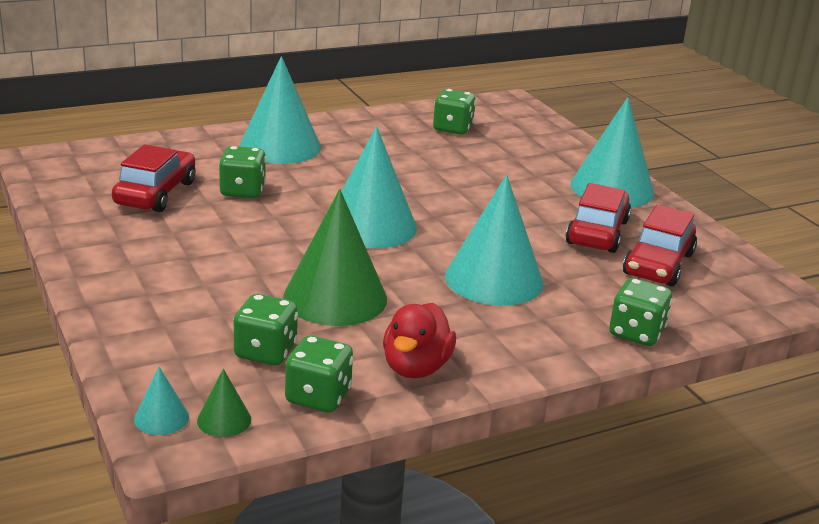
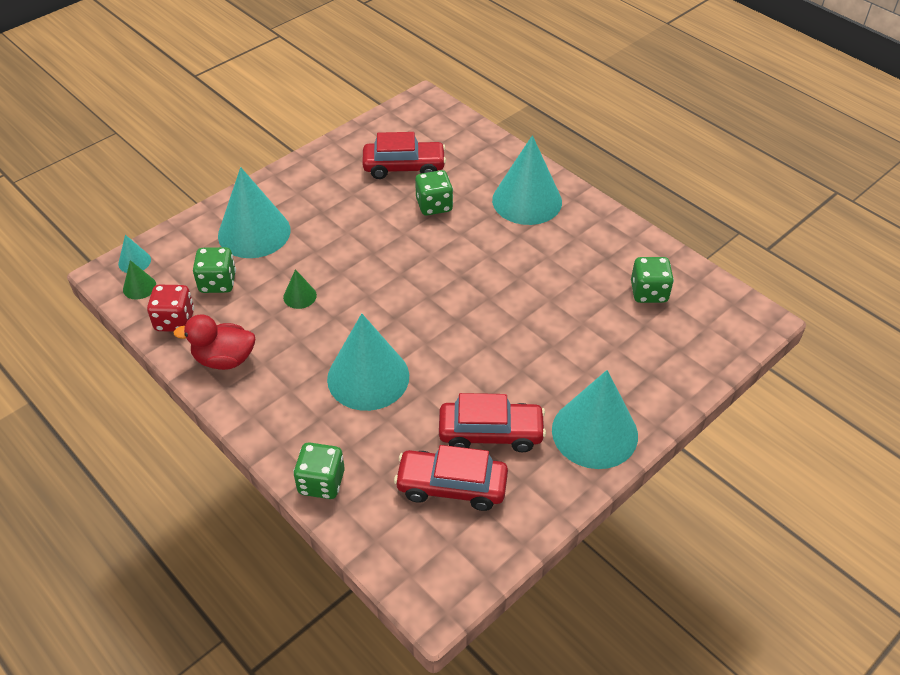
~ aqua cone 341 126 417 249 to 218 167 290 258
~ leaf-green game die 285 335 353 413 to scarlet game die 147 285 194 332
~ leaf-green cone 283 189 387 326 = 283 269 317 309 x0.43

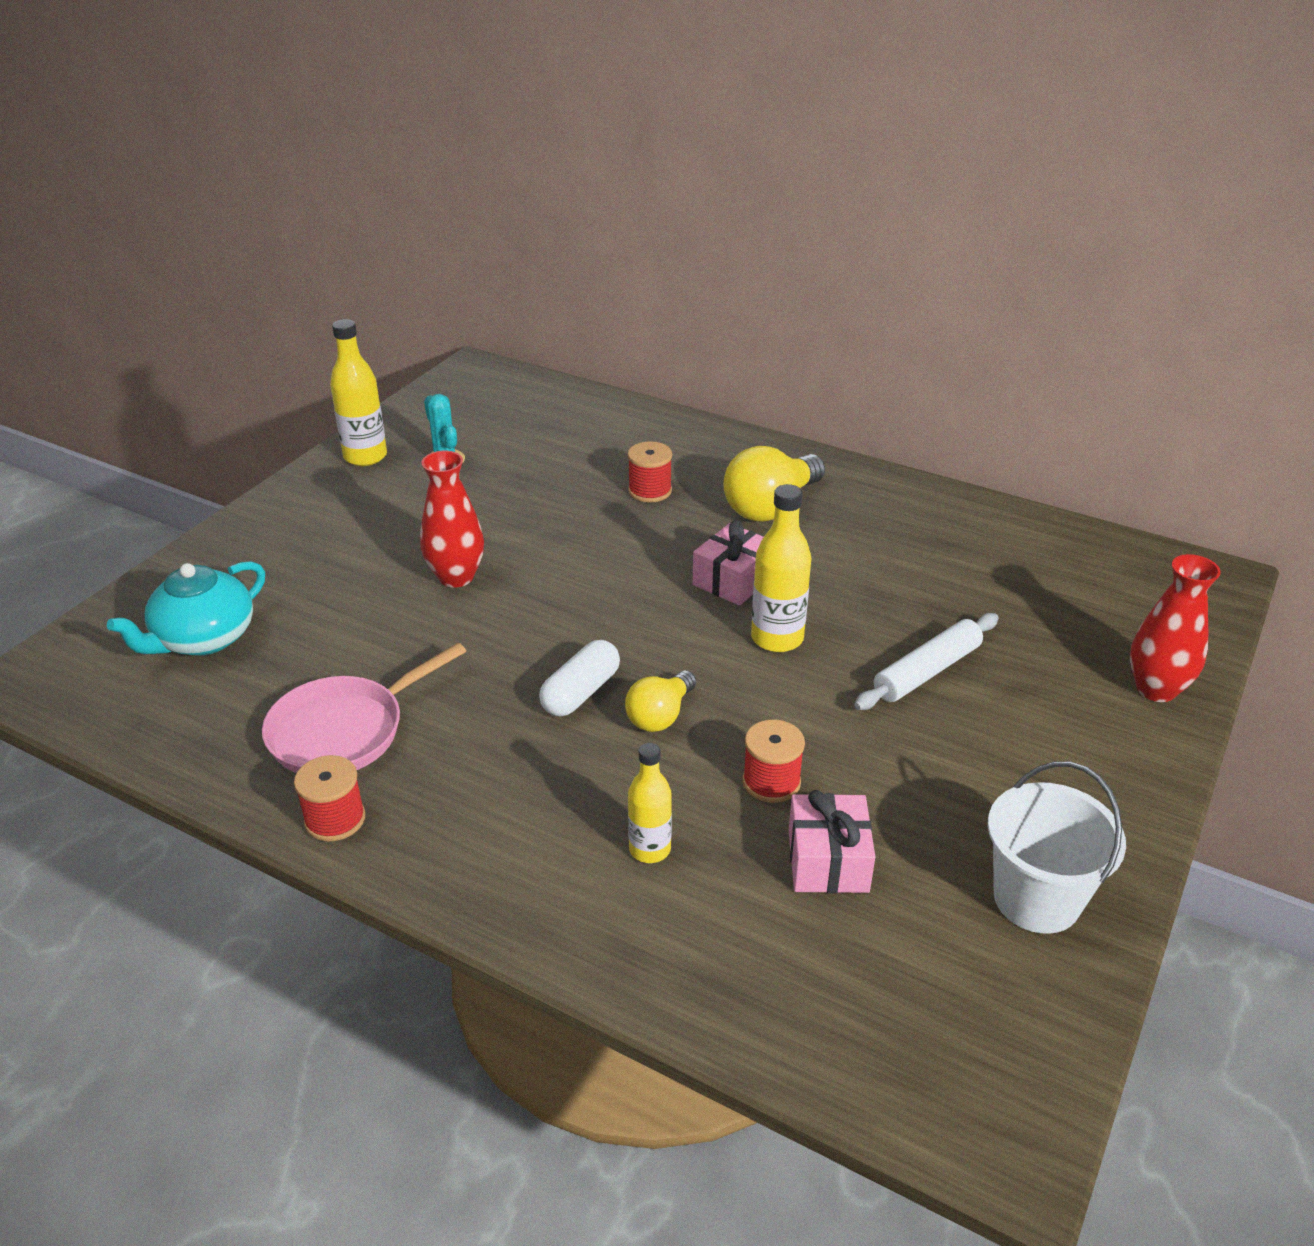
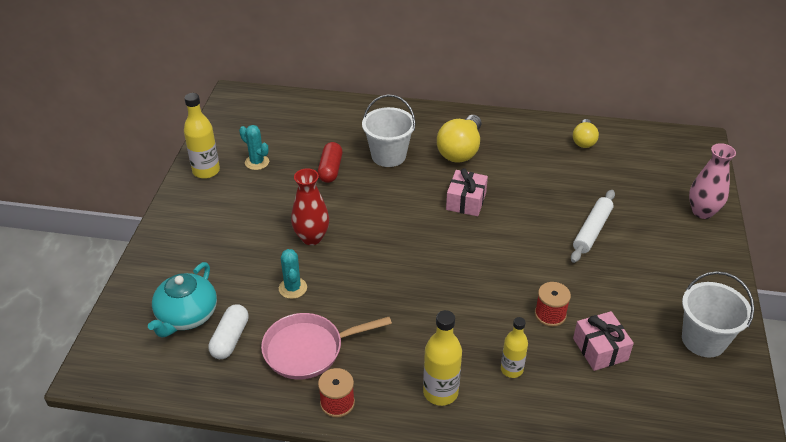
+ aqua saguaro cactus 279 249 307 299
+ scarlet pill 318 142 343 183
~ white pill 539 640 620 716 to 208 304 249 359
~ yellow light bulb 625 670 696 732 to 573 119 599 148
~ yellow bottle 751 484 811 652 to 423 310 462 406
~ scarlet reel of thread 628 441 672 503 to white sand bucket 362 94 415 167
~ scarlet tall vase 1130 554 1221 702 to rose-pink tall vase 689 143 736 219
~ rose-pink pan 262 643 466 773 = 261 313 392 380 45 degrees clockwise

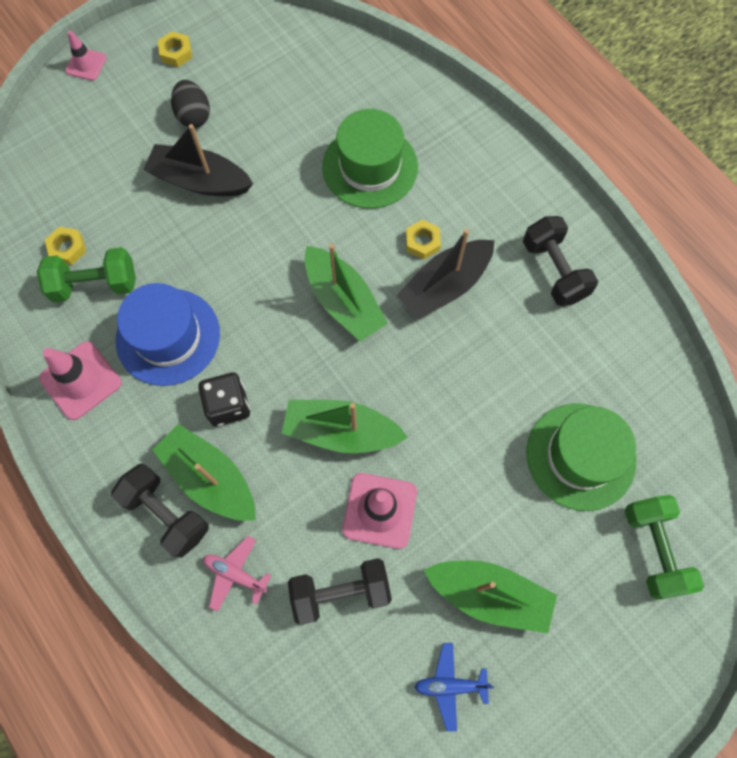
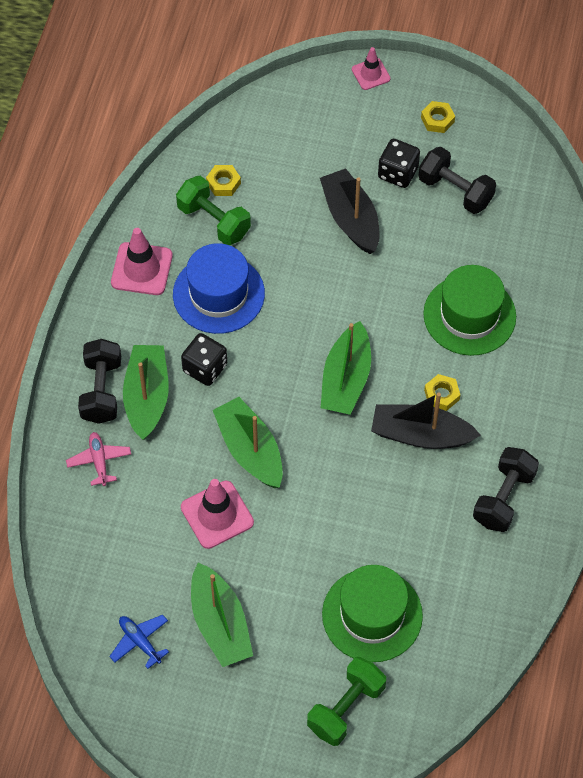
~ ebony hand weight 288 558 392 625 to 419 147 496 214
~ ebony toy egg 171 80 210 128 to ebony game die 378 139 420 188

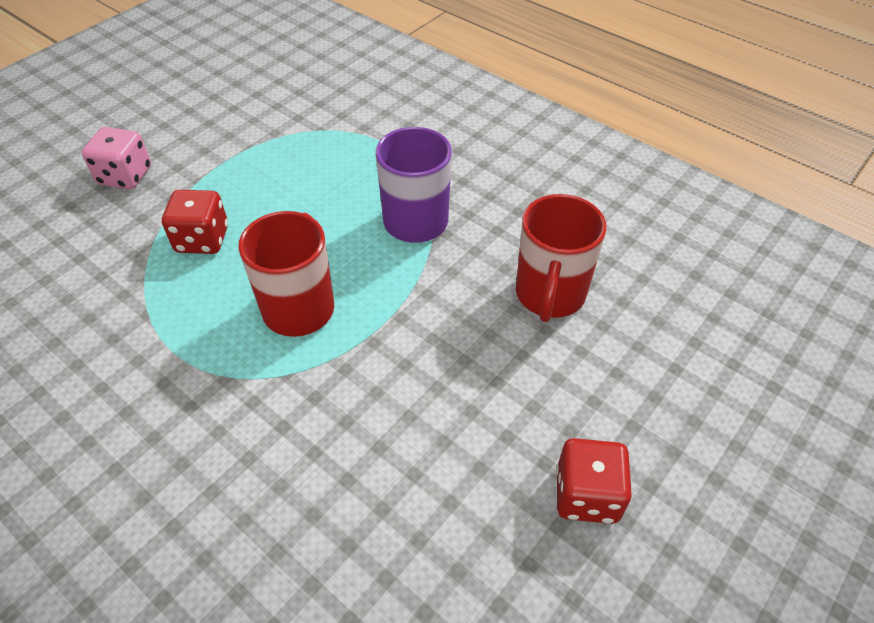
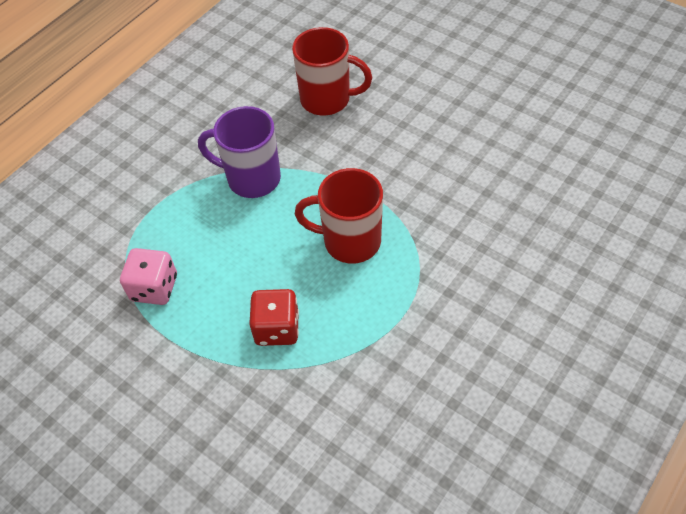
- scarlet game die 556 438 632 524
~ rose-pink game die 82 127 151 189 to 120 248 177 305

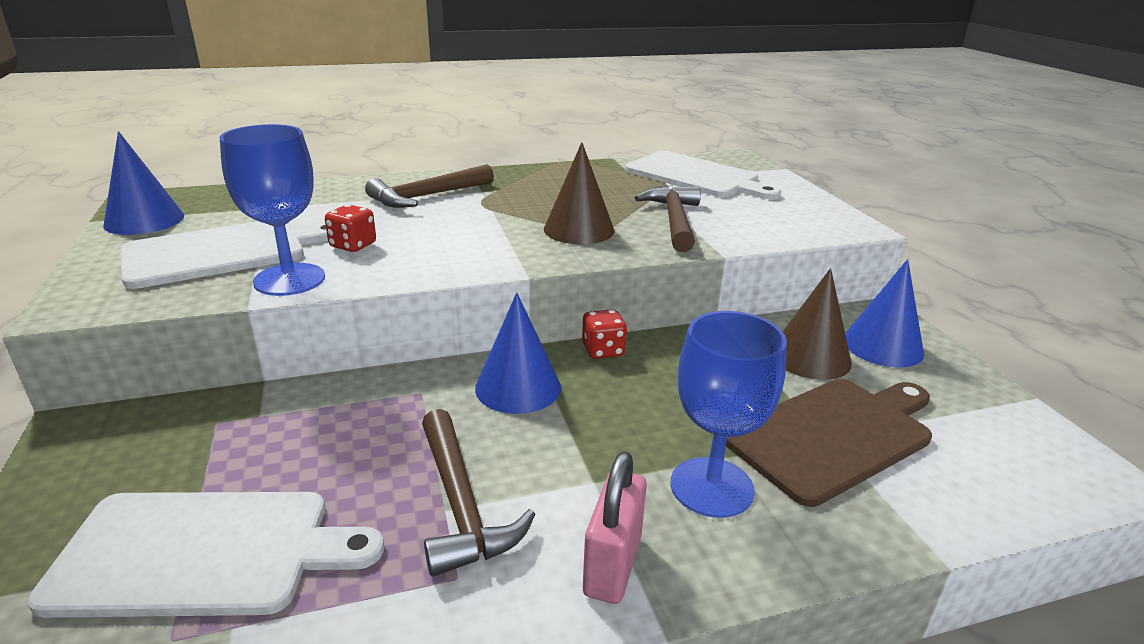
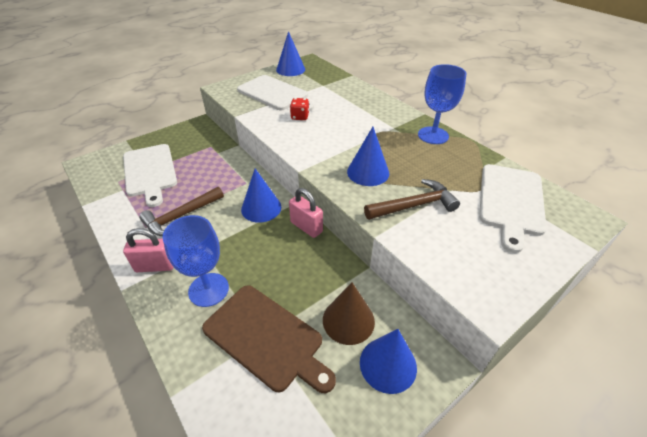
- russet claw hammer 365 164 494 208
~ royal blue wine glass 220 124 325 296 to 418 64 467 144
~ scarlet game die 582 309 627 359 to rose-pink padlock 289 188 323 238
~ russet cone 544 142 615 244 to royal blue cone 347 127 389 186

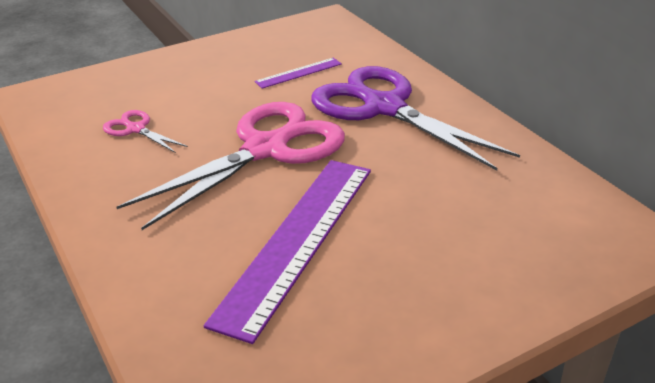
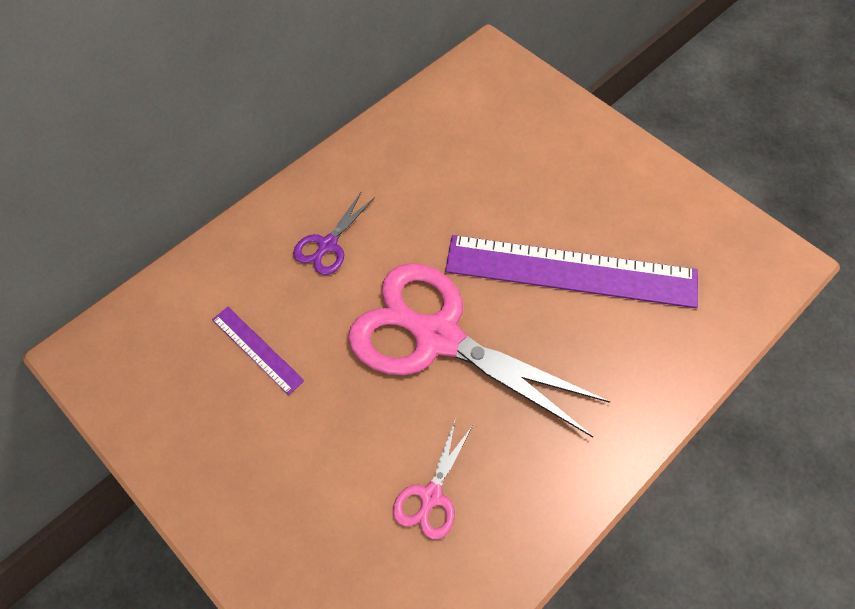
~ violet pair of scissors 312 66 520 171 = 293 192 375 275 x0.43

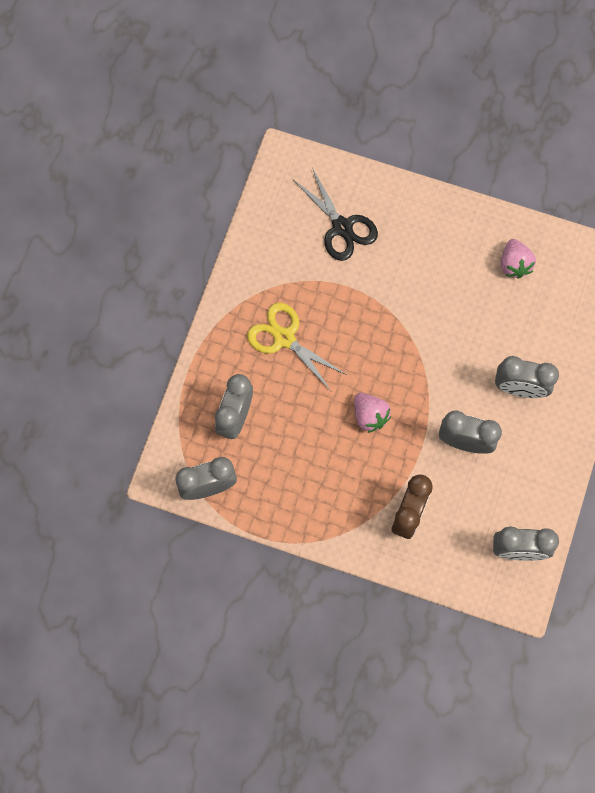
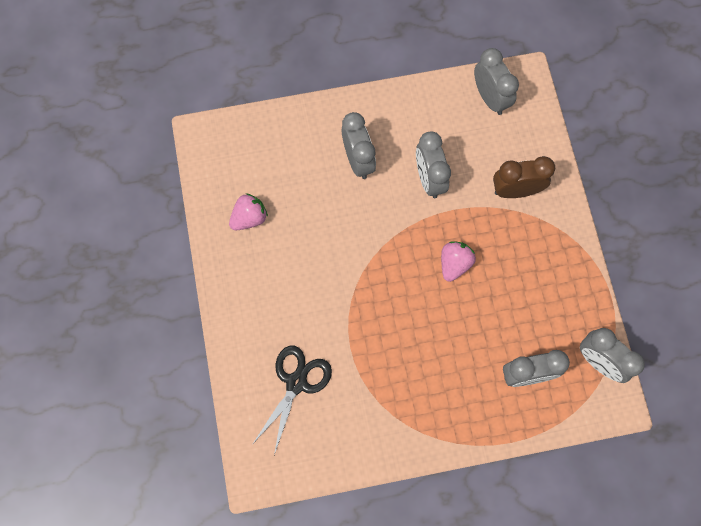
- yellow pair of scissors 247 303 347 391

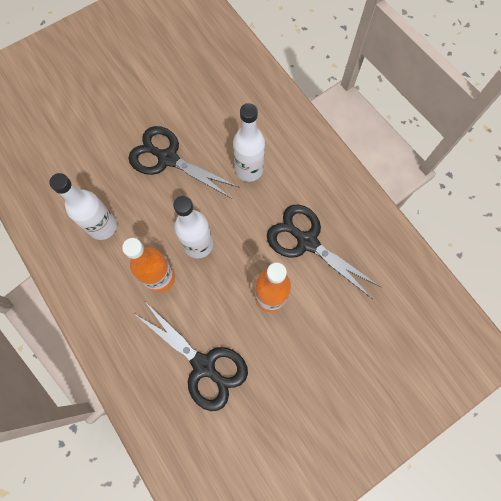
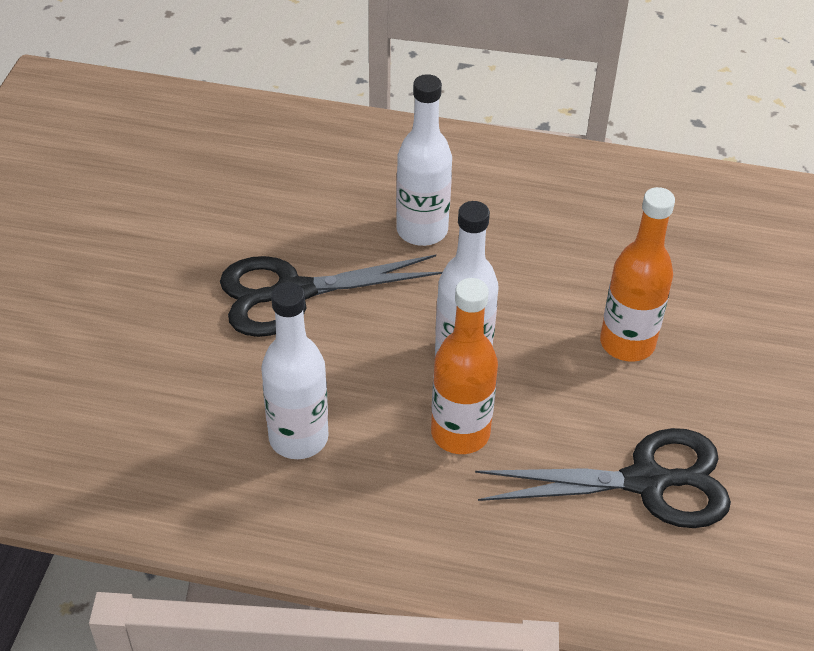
- ebony pair of scissors 267 204 381 299

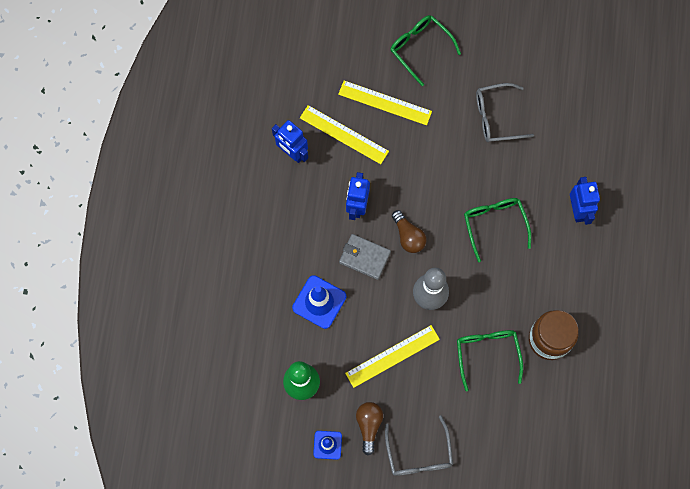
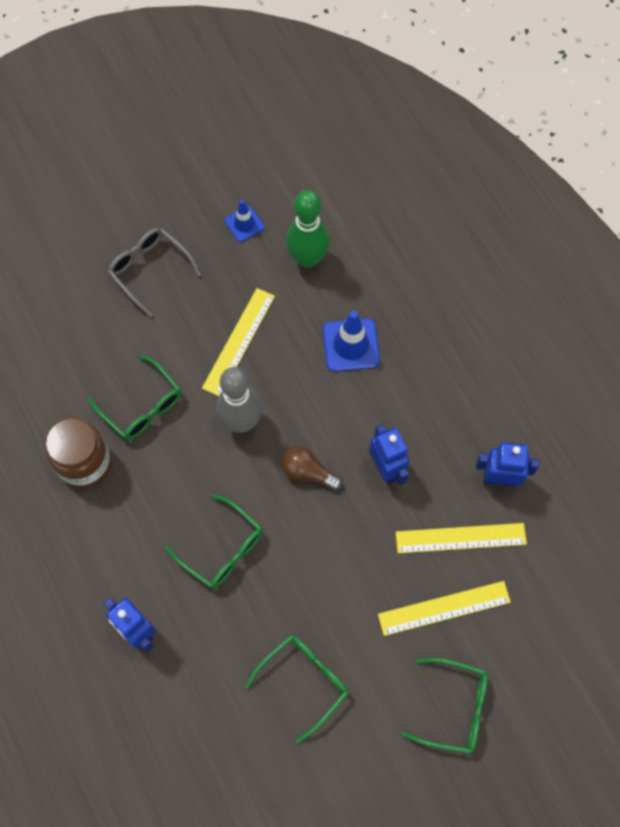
- gray card wallet 339 234 391 280
- russet light bulb 356 402 383 455
~ gray glasses 476 83 534 142 to leaf-green glasses 245 635 348 743

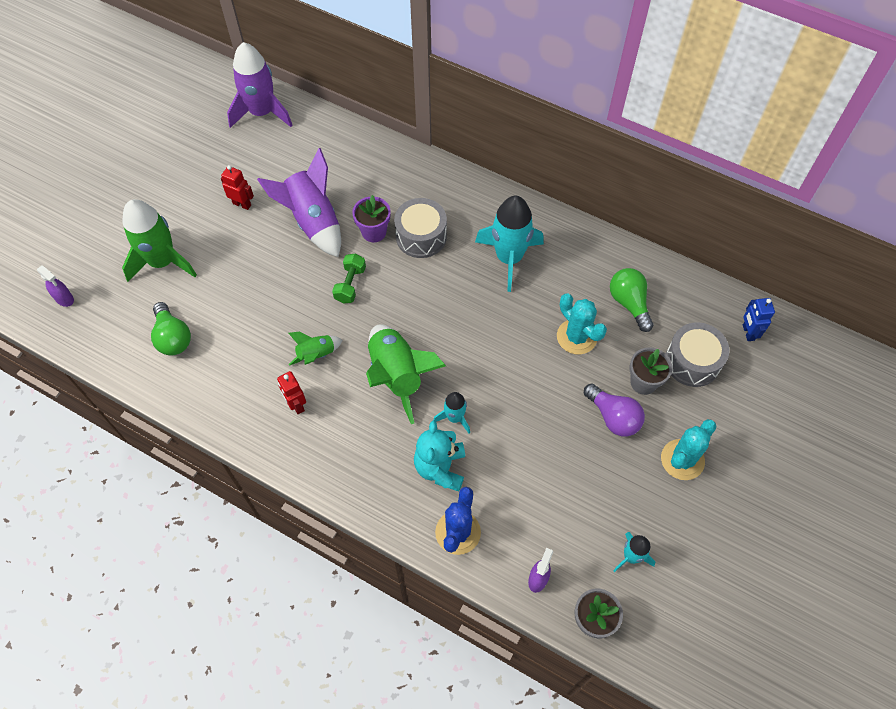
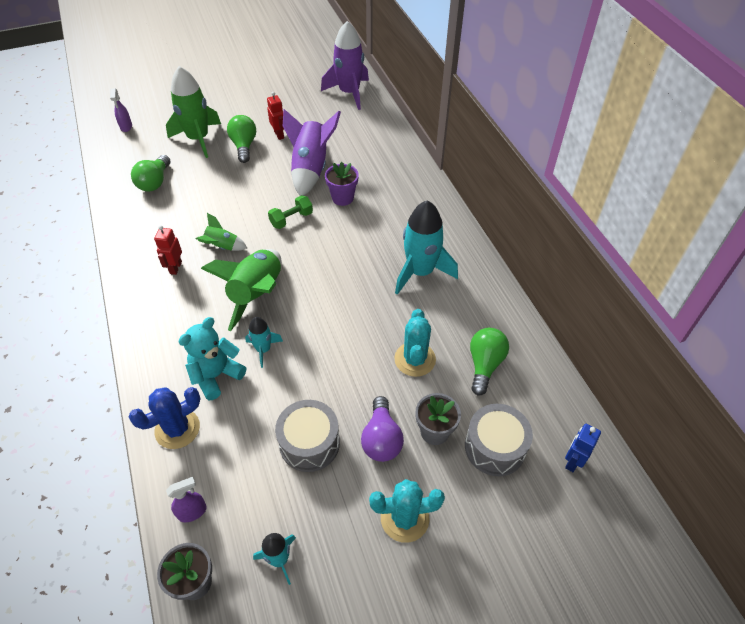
+ leaf-green light bulb 227 115 256 163
~ gray drum 394 198 447 258 to 275 400 340 472

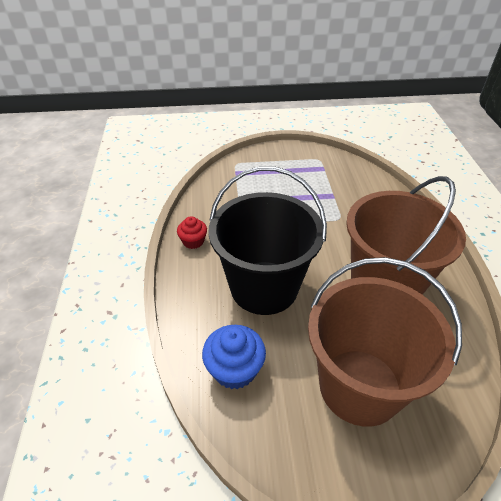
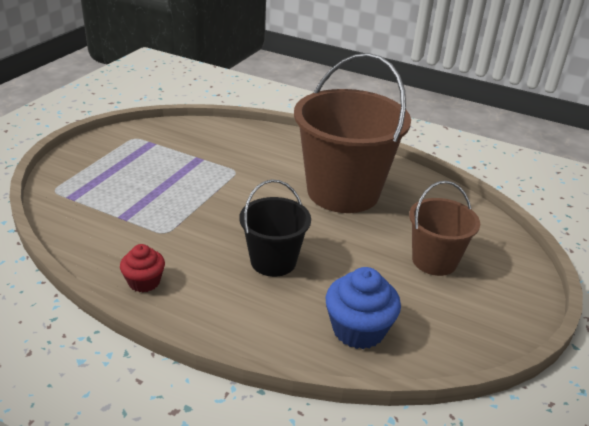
~ ebony sand bucket 208 166 327 315 = 240 180 311 277 x0.54
~ russet sand bucket 308 257 462 427 = 409 181 480 276 x0.54

